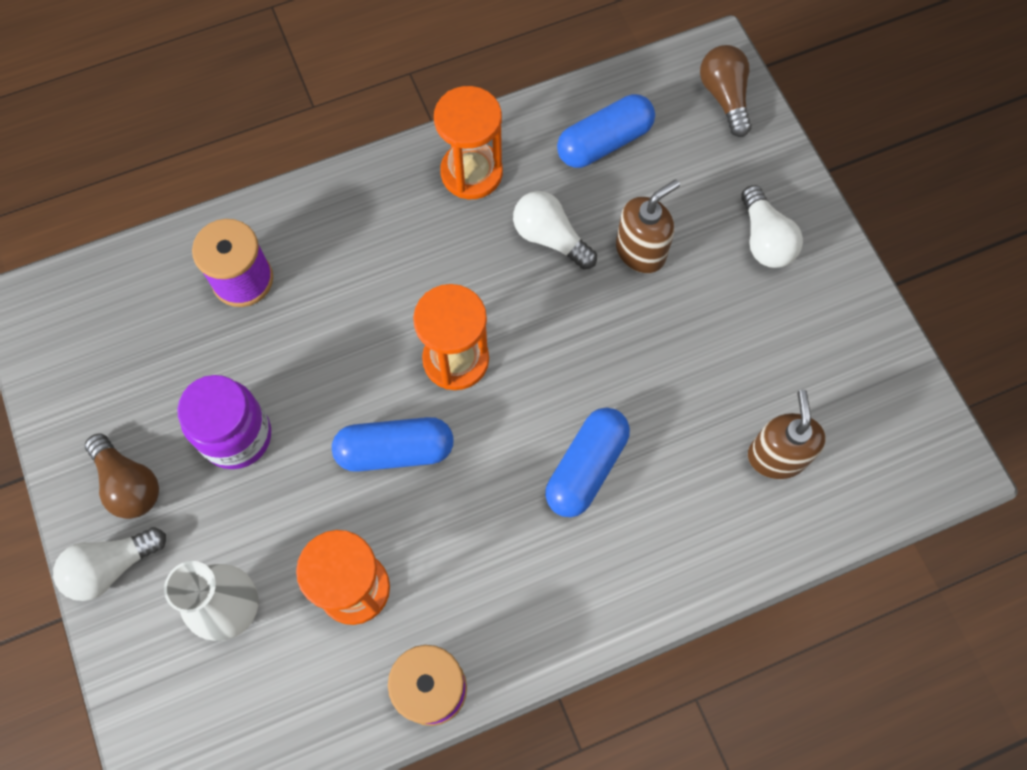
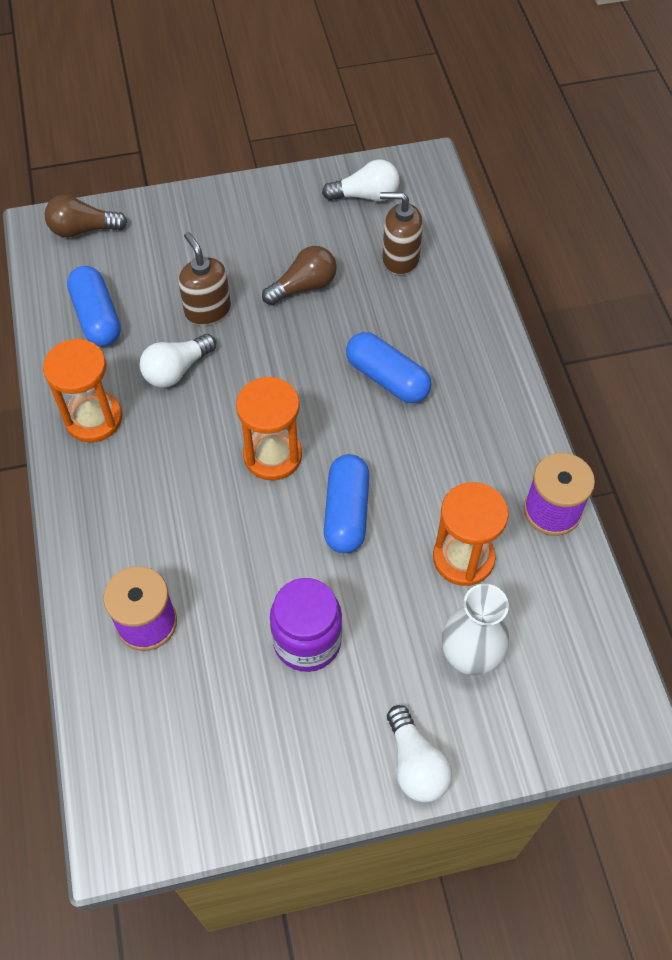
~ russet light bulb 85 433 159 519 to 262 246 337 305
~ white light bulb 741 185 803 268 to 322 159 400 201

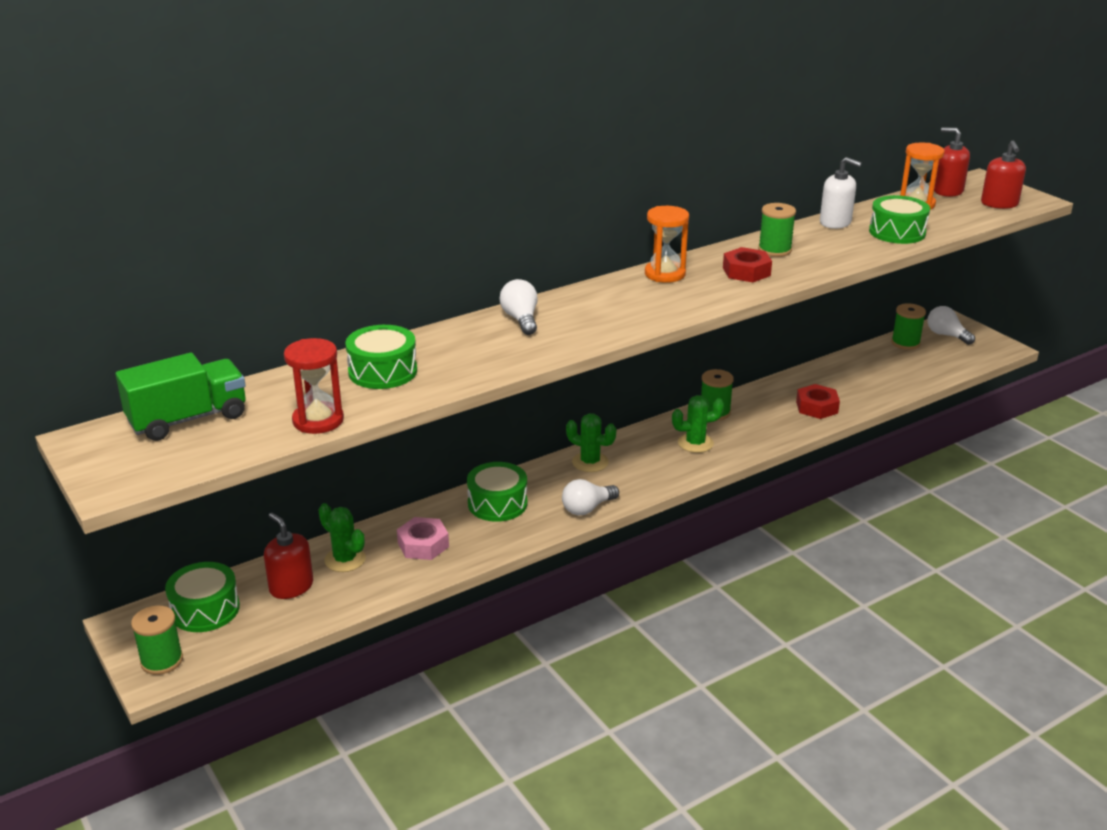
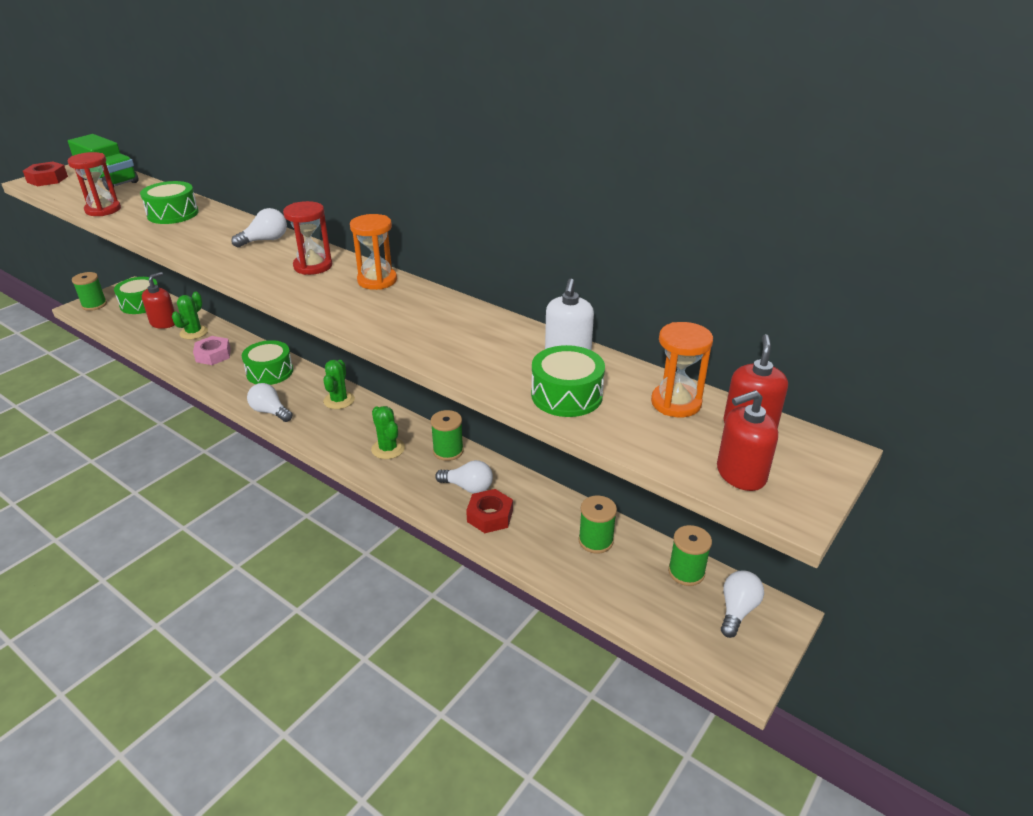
+ scarlet sand timer 283 201 332 275
+ white light bulb 435 460 493 494
~ scarlet hexagon nut 723 247 772 282 to 23 162 68 186
~ leaf-green reel of thread 758 203 796 257 to 579 495 617 554

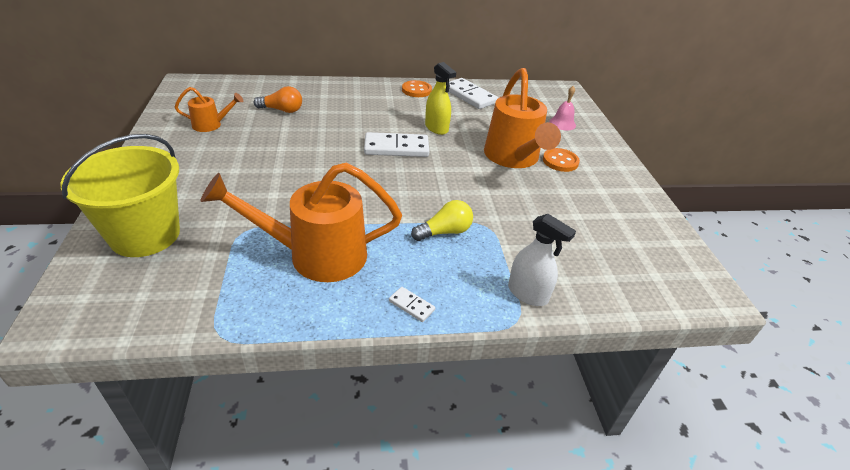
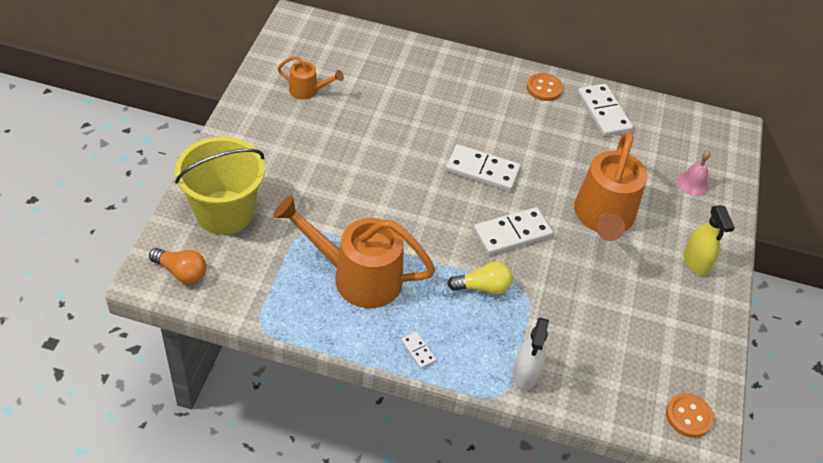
+ white domino piece 473 207 553 255
~ bright orange light bulb 254 86 302 113 to 149 248 206 284
~ yellow spray bottle 425 62 456 135 to 684 205 735 276
~ bright orange shirt button 543 148 580 172 to 666 393 714 438
~ white spray bottle 508 214 576 306 = 513 318 549 390 45 degrees clockwise

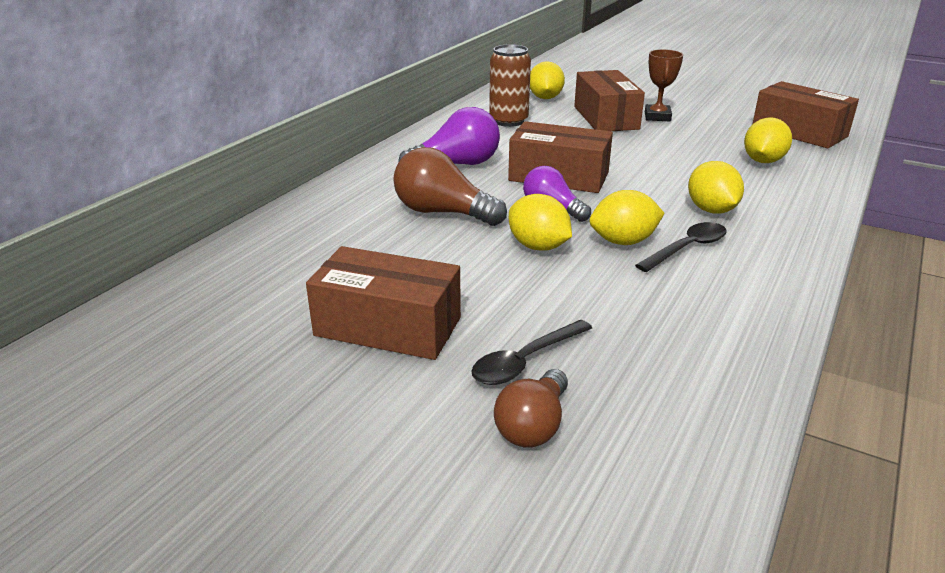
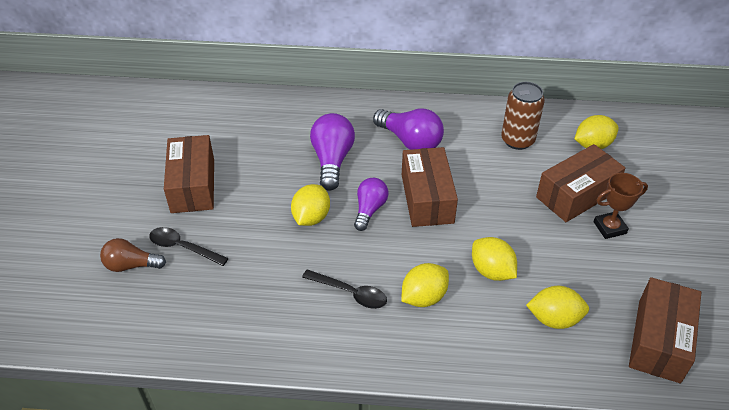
~ yellow toy lemon 590 190 665 245 to 472 237 517 281
~ russet light bulb 393 147 507 226 to violet light bulb 310 113 355 191

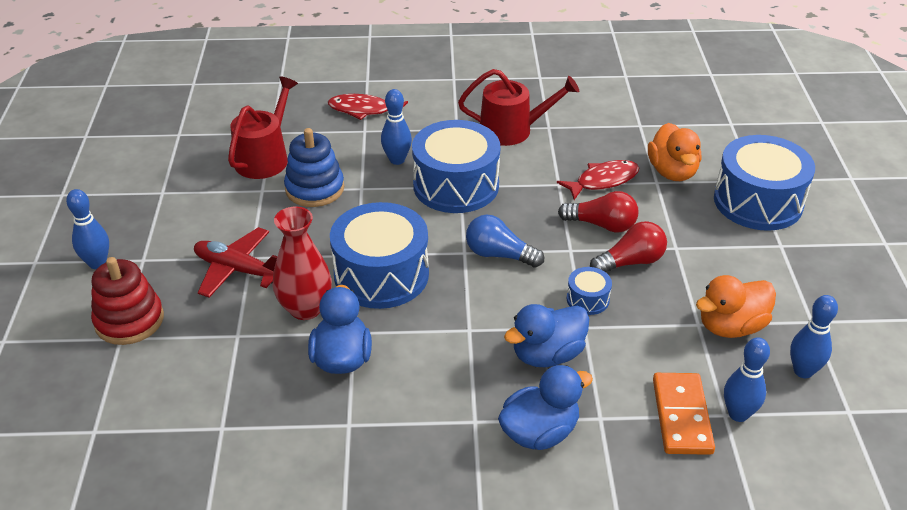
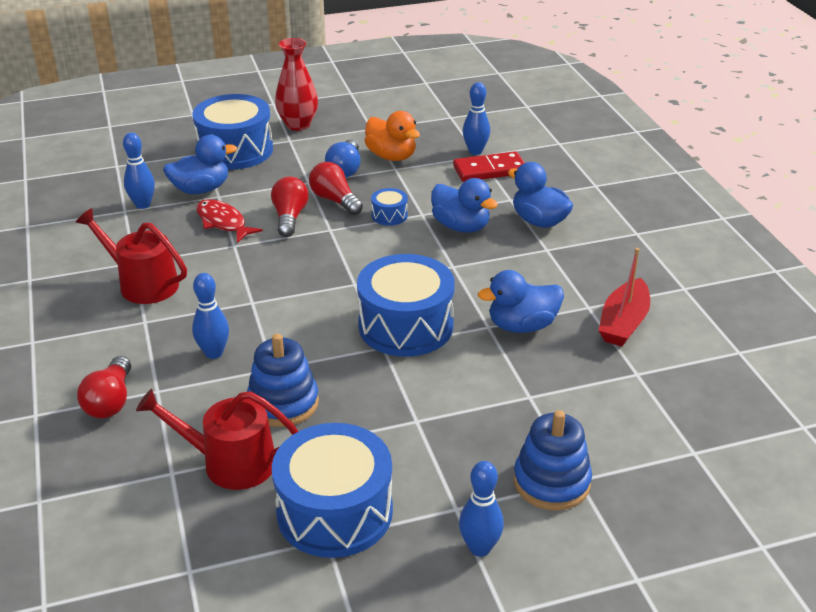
- scarlet toy plane 194 227 278 298
+ scarlet toy boat 599 248 650 346
~ scarlet tall vase 273 206 332 320 to 275 38 318 131
~ royal blue drum 412 120 501 213 to 272 423 393 558
~ royal blue light bulb 466 214 544 268 to 325 140 361 178
~ royal blue bowling pin 790 295 838 378 to 123 133 155 209
~ scarlet fish figure 328 94 408 120 to scarlet light bulb 77 356 131 419
~ scarlet stacking toy 91 257 164 345 to royal blue stacking toy 514 410 592 511
~ bright orange duck 648 123 701 181 to royal blue duck 163 135 237 194
~ bright orange domino piece 653 373 715 455 to scarlet domino piece 453 151 525 182
~ scarlet sprinkling can 458 69 579 146 = 76 208 187 304 45 degrees counterclockwise

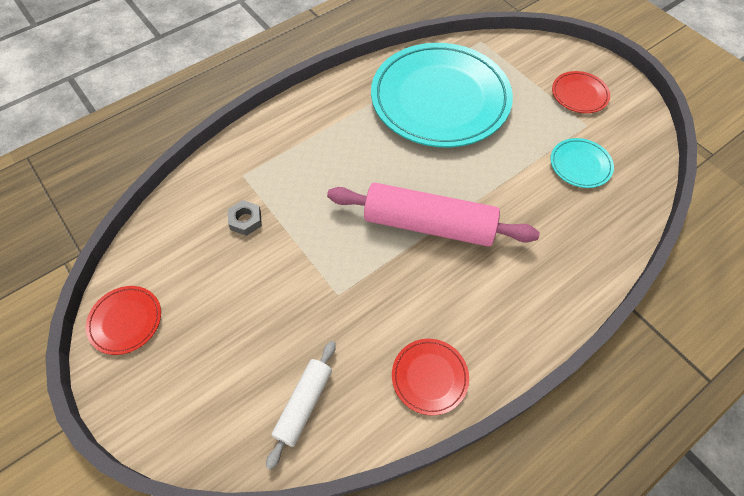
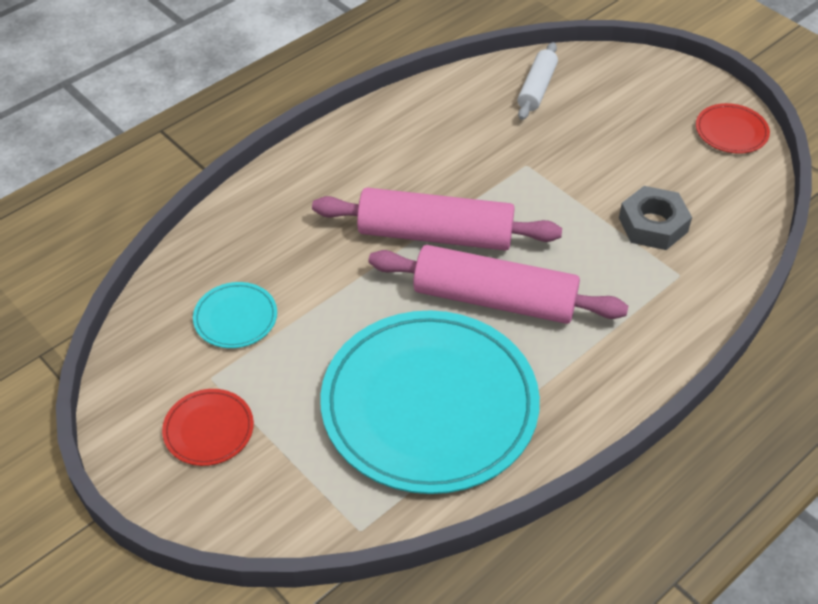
- scarlet dinner plate 392 339 469 415
+ rose-pink pastry roller 369 245 628 324
~ gray hexagon nut 228 200 262 236 = 619 186 692 250 x1.65

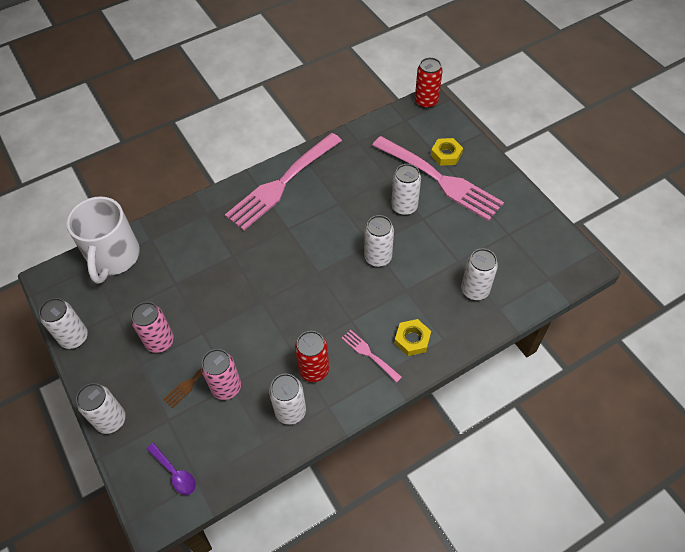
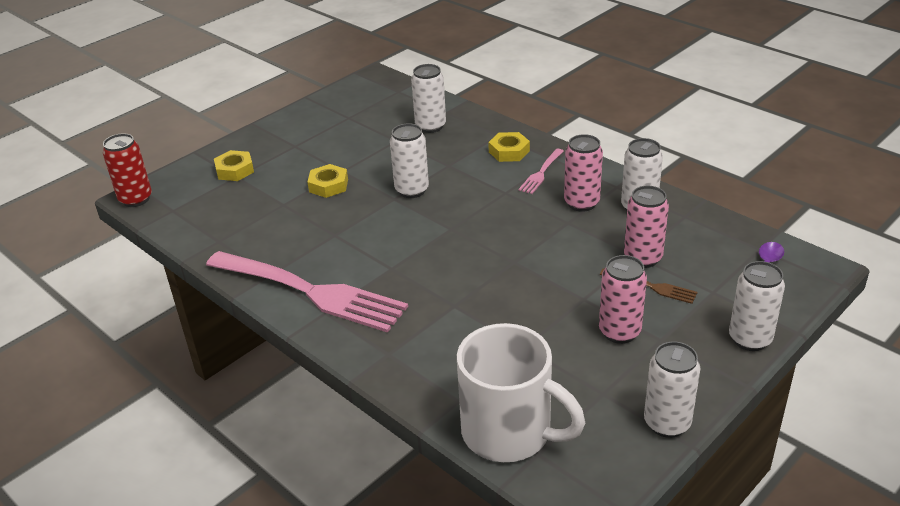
- rose-pink dinner fork 372 136 504 221
~ white soda can 391 164 421 216 to yellow hexagon nut 307 164 348 198
~ scarlet soda can 295 331 329 382 to rose-pink soda can 564 134 603 212
~ white coffee mug 66 196 140 284 = 457 323 585 462 45 degrees clockwise

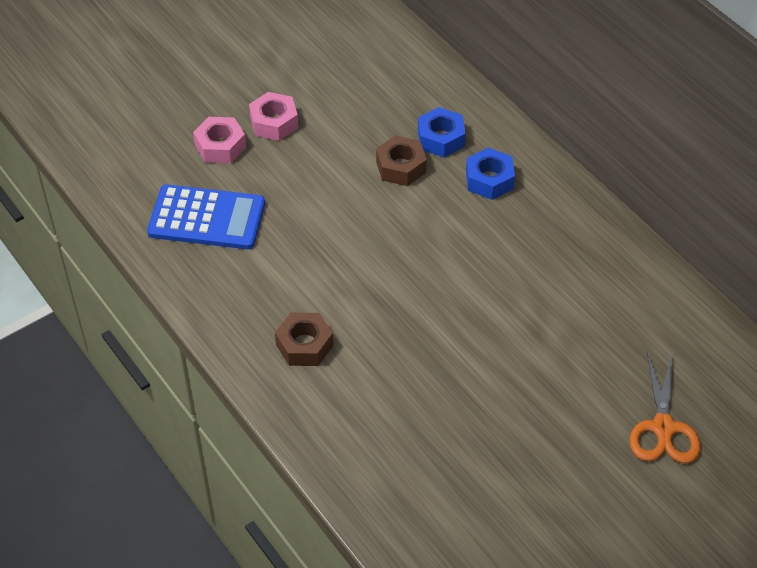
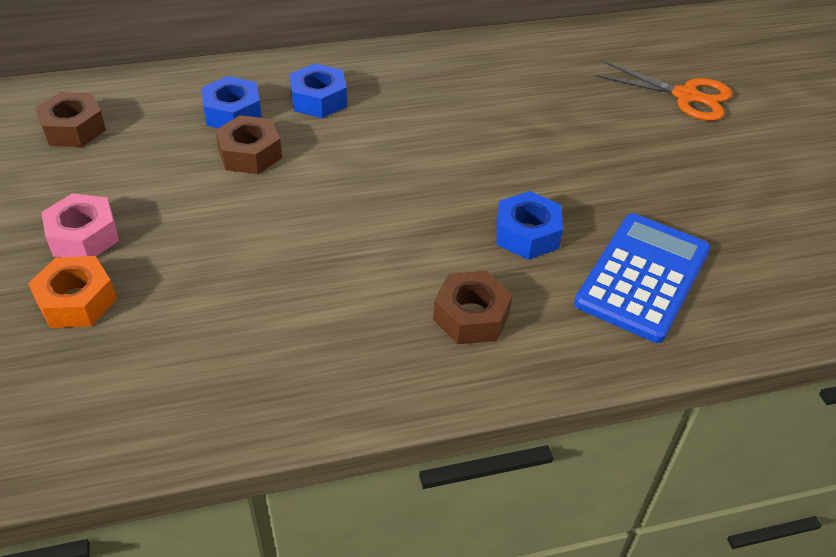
+ russet hexagon nut 35 92 106 147
+ royal blue hexagon nut 497 191 563 260
~ royal blue adding machine 147 184 265 249 to 574 214 710 343
~ rose-pink hexagon nut 193 117 246 163 to bright orange hexagon nut 28 256 117 328

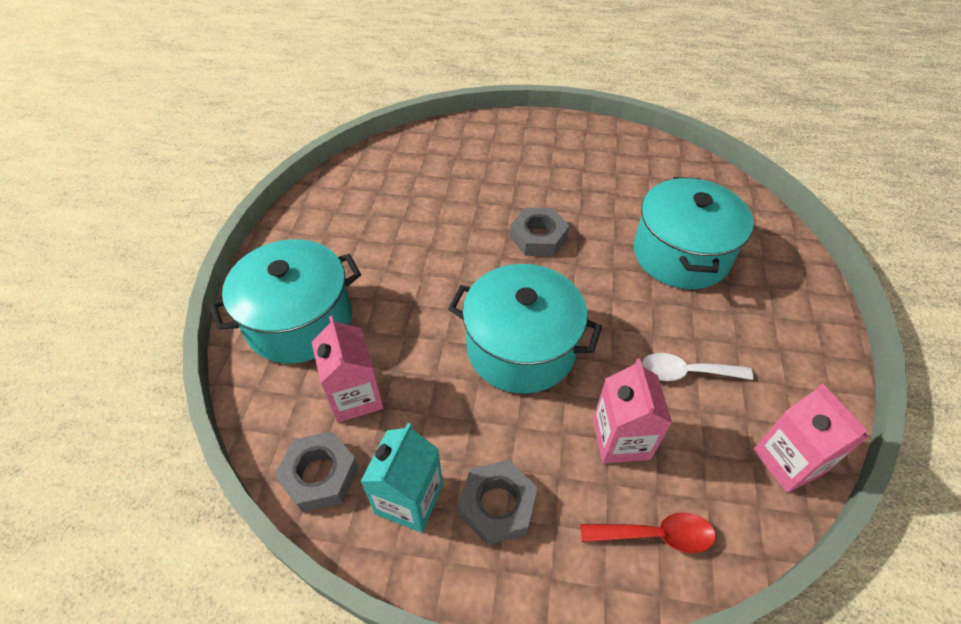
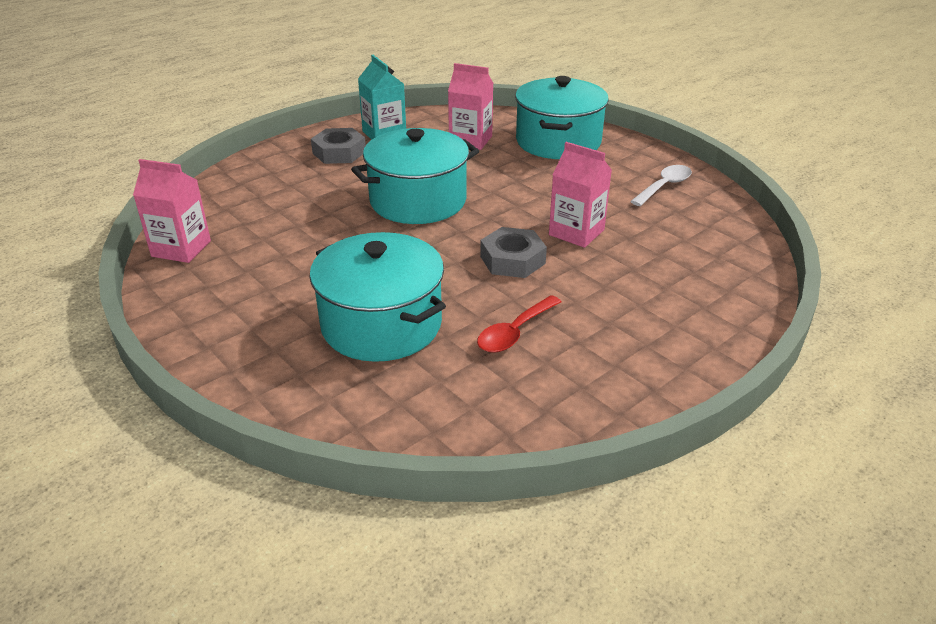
- gray hexagon nut 274 431 358 512
~ scarlet tablespoon 580 512 716 553 to 477 295 562 353
~ rose-pink juice carton 593 359 672 463 to 549 142 612 248
~ white tablespoon 642 353 753 381 to 630 165 692 206

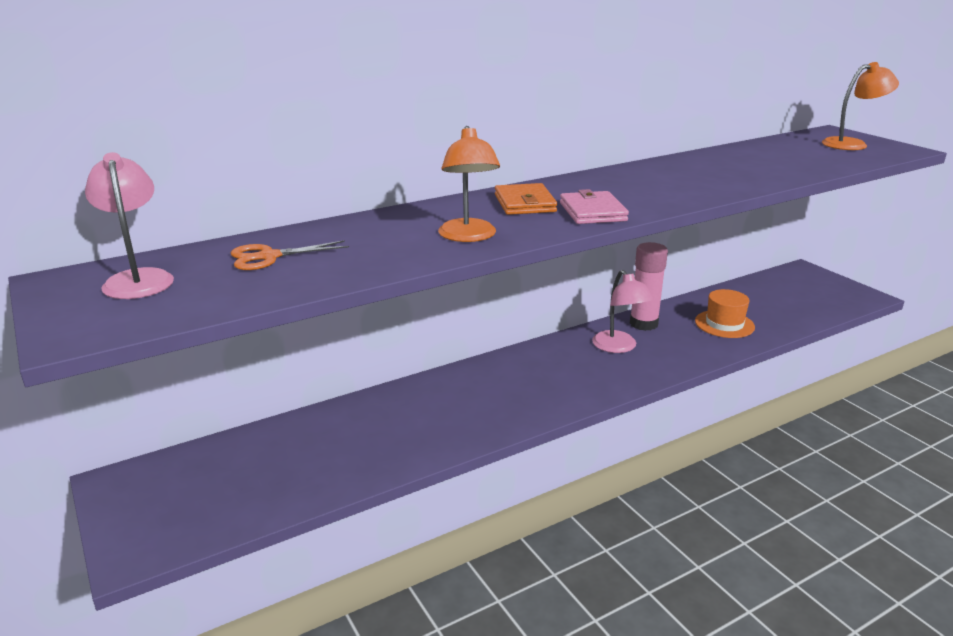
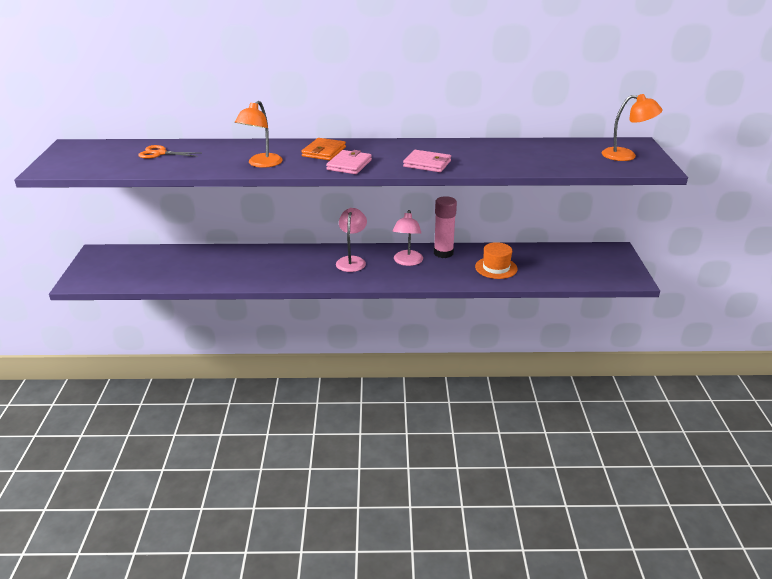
+ rose-pink card wallet 403 150 451 172
~ rose-pink lamp 85 152 174 299 to 336 208 367 272

